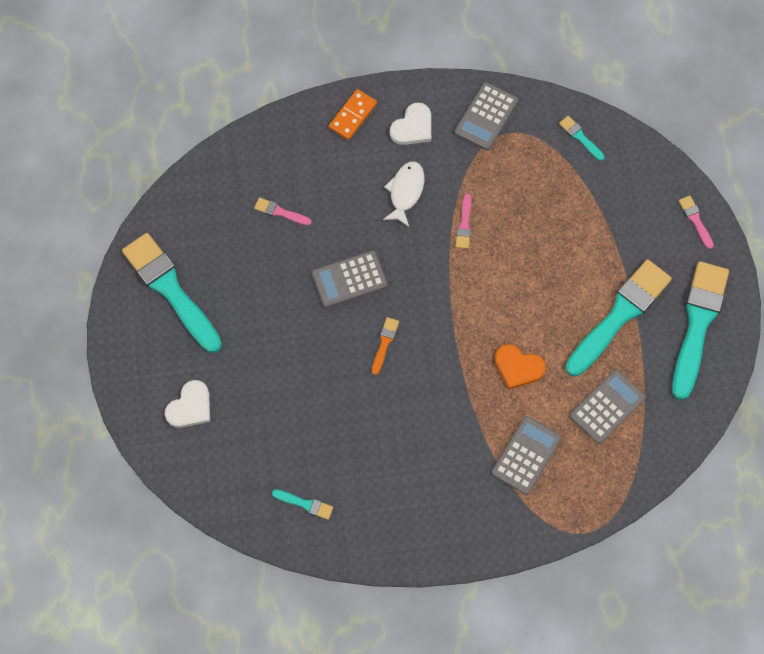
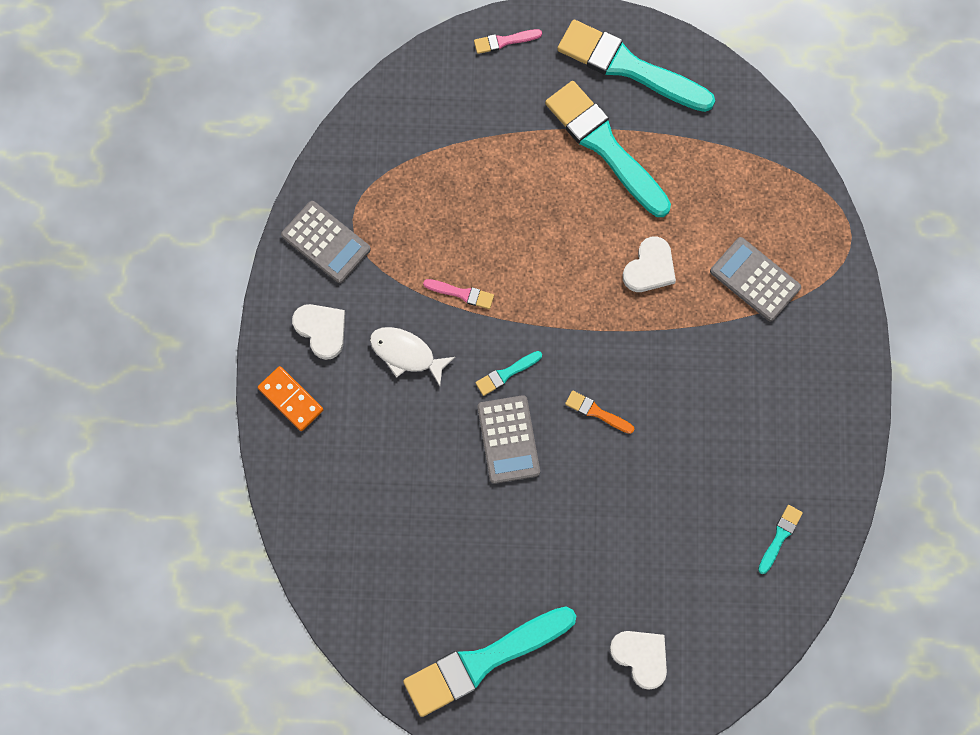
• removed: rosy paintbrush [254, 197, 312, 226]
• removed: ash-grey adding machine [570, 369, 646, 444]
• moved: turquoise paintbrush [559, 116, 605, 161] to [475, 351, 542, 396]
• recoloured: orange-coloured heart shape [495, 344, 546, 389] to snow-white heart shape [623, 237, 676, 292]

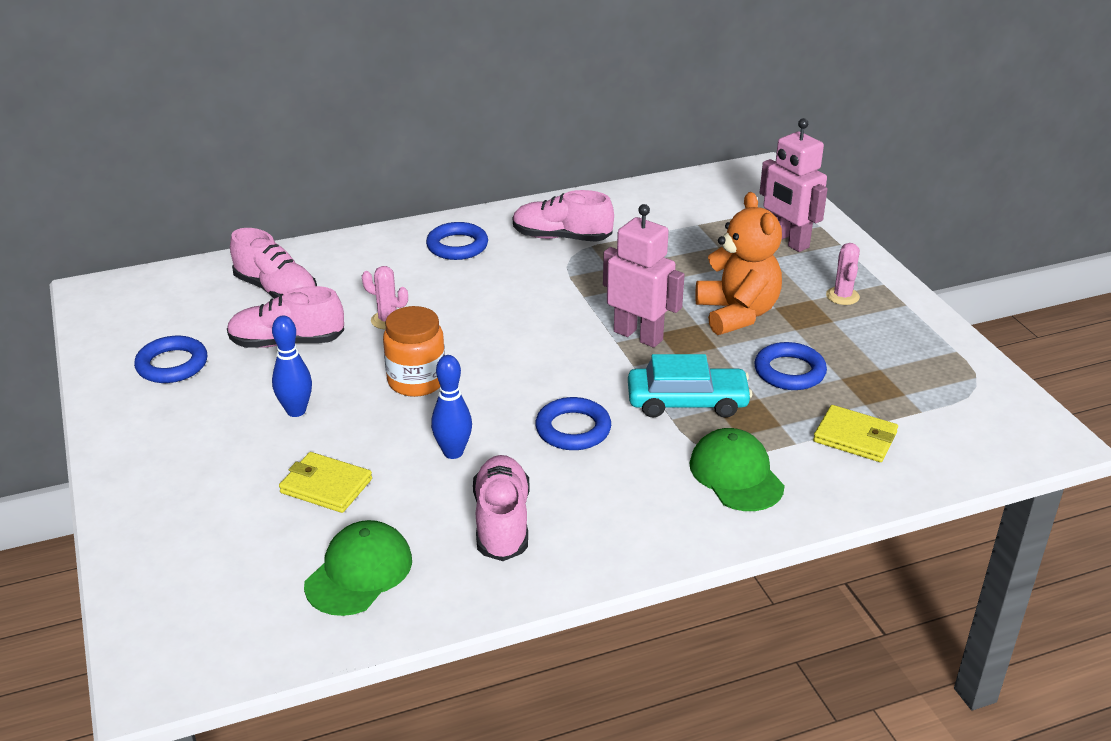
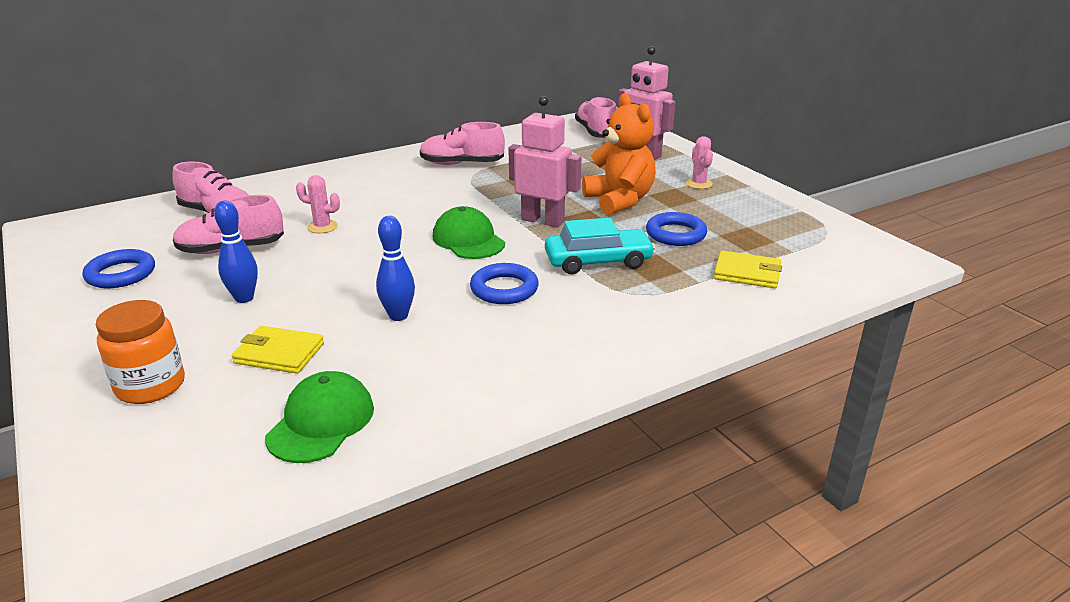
• removed: cobalt hoop [426, 222, 488, 260]
• moved: orange-coloured jar [383, 306, 445, 397] to [96, 300, 185, 404]
• moved: rosy shoe [473, 455, 530, 561] to [575, 96, 617, 138]
• moved: emerald peaked cap [689, 428, 785, 511] to [433, 206, 505, 259]

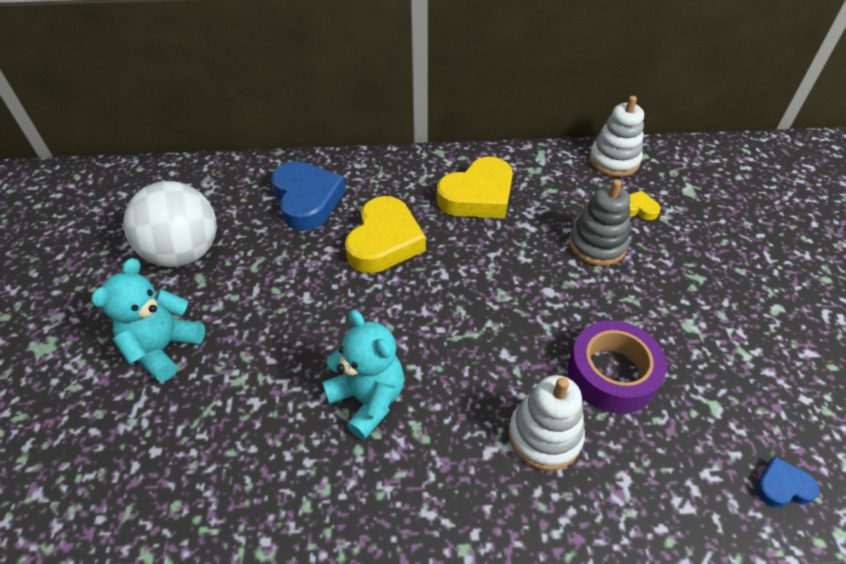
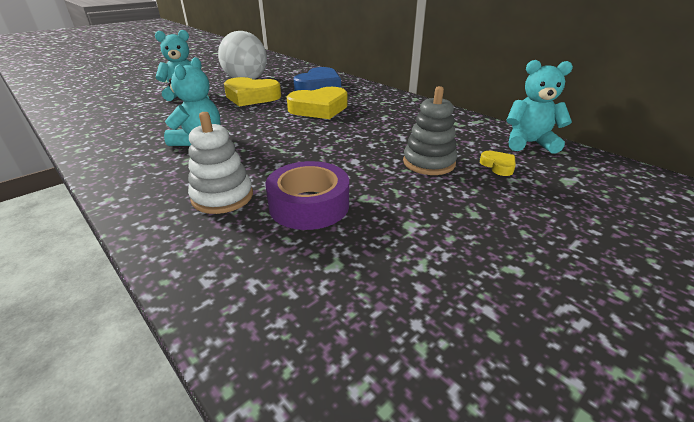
• removed: cobalt heart shape [756, 456, 820, 508]
• moved: golden heart shape [437, 157, 513, 218] to [224, 77, 281, 106]
• replaced: snow-white ring stacker [589, 96, 644, 177] to turquoise stuffed bear [506, 60, 573, 154]

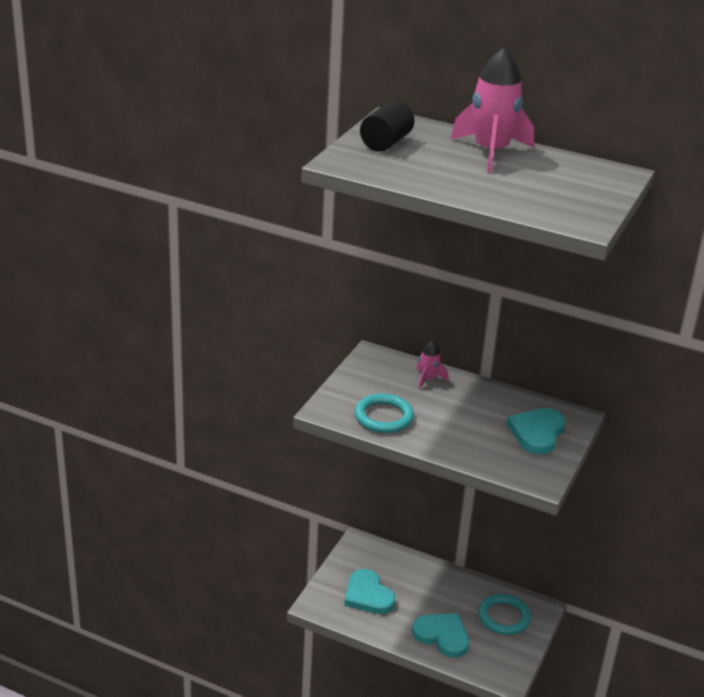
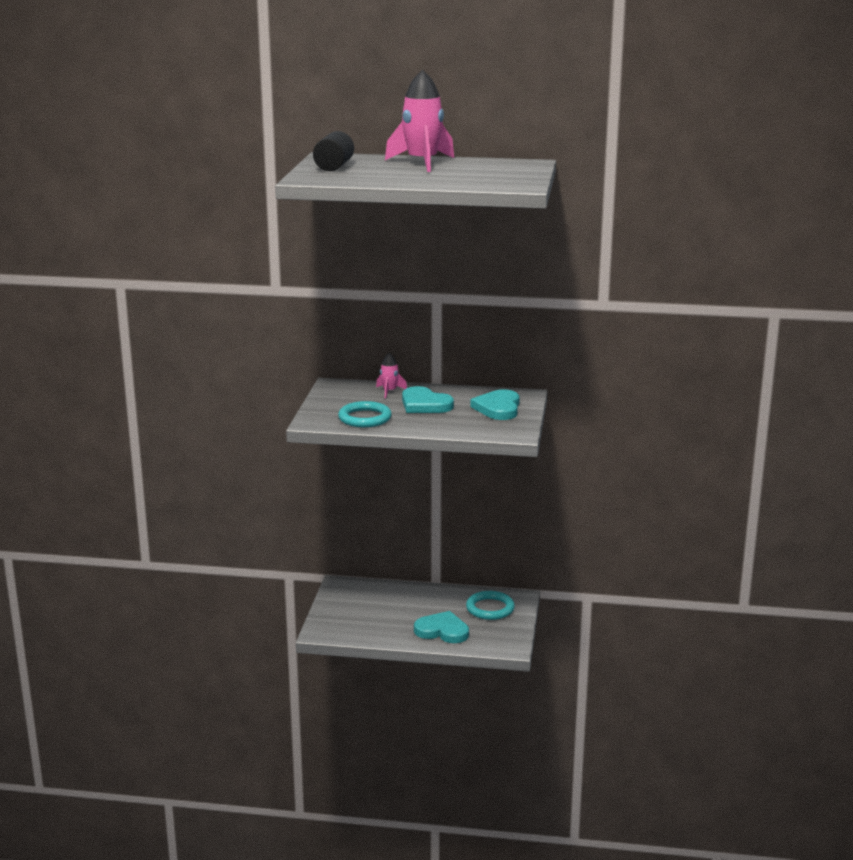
• moved: turquoise heart shape [344, 569, 395, 614] to [402, 386, 454, 413]

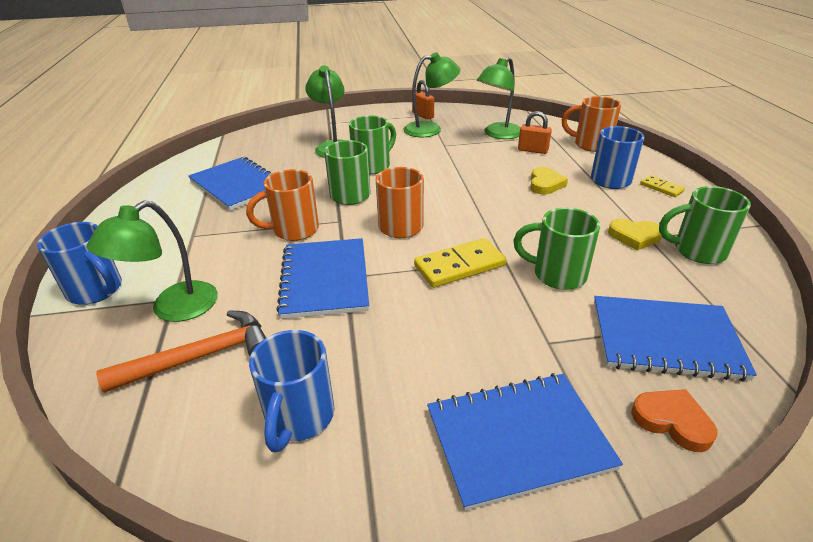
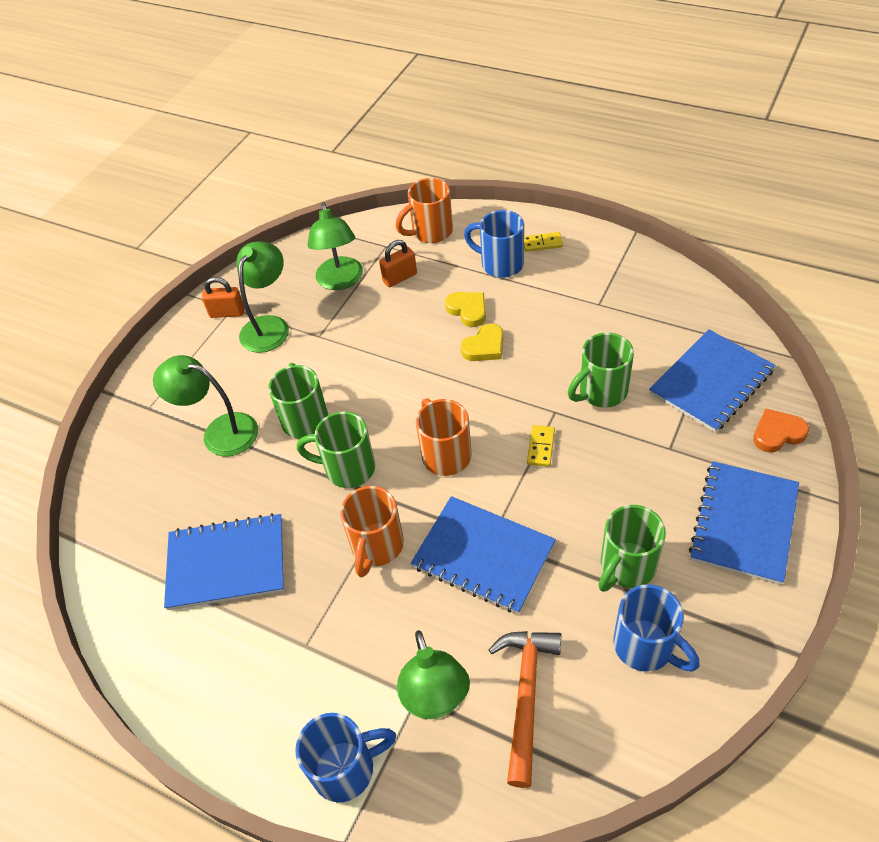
• moved: golden heart shape [608, 219, 662, 250] to [460, 323, 503, 361]
• moved: emerald tea mug [659, 186, 751, 264] to [599, 505, 666, 592]
• resized: golden domino [414, 238, 506, 288] = [527, 425, 555, 467] x0.55

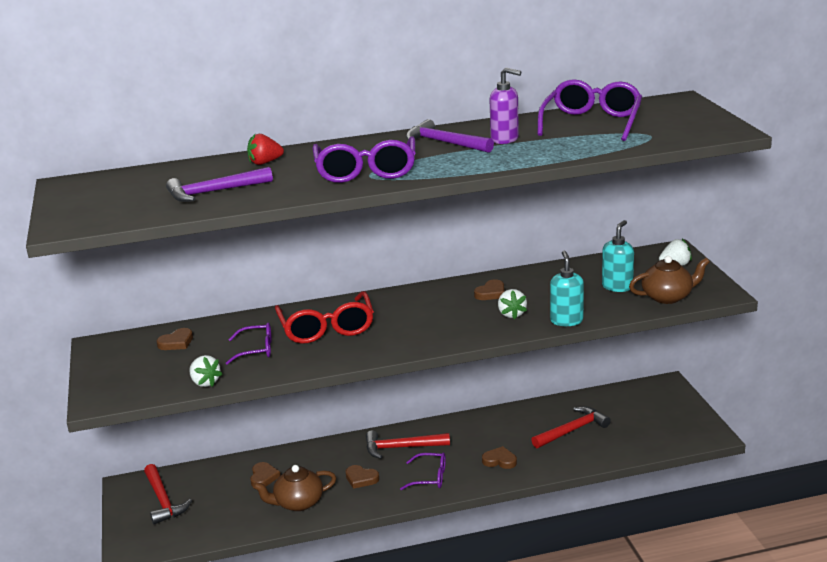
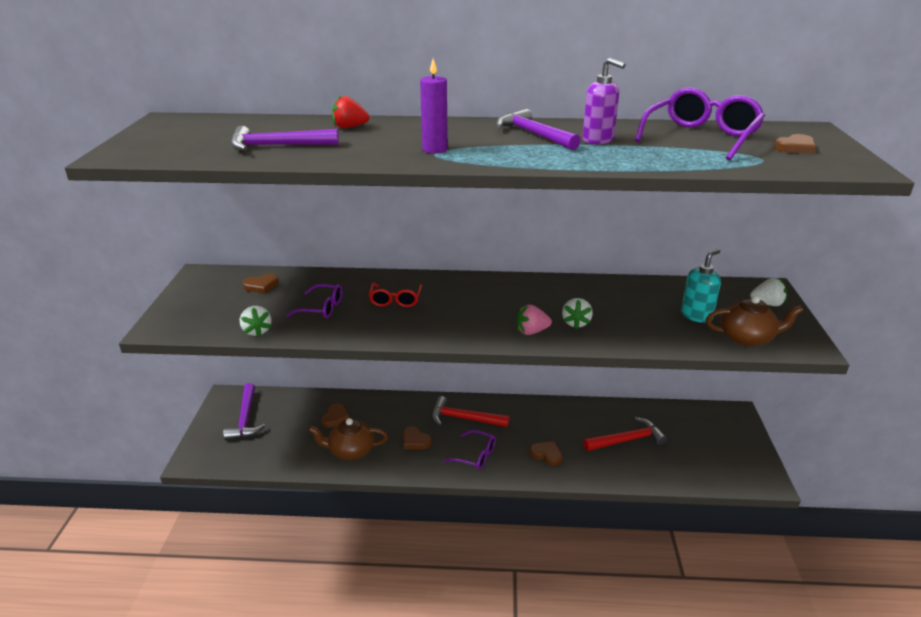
• removed: turquoise pump bottle [550, 251, 584, 326]
• added: rosy berry [516, 304, 552, 335]
• moved: russet heart shape [474, 280, 504, 300] to [774, 134, 816, 154]
• replaced: royal purple spectacles [313, 136, 416, 183] to royal purple wax candle [420, 59, 448, 154]
• recoloured: crimson claw hammer [144, 464, 192, 525] to royal purple claw hammer [223, 383, 265, 440]
• resized: crimson spectacles [275, 291, 374, 344] = [369, 282, 422, 307] x0.56

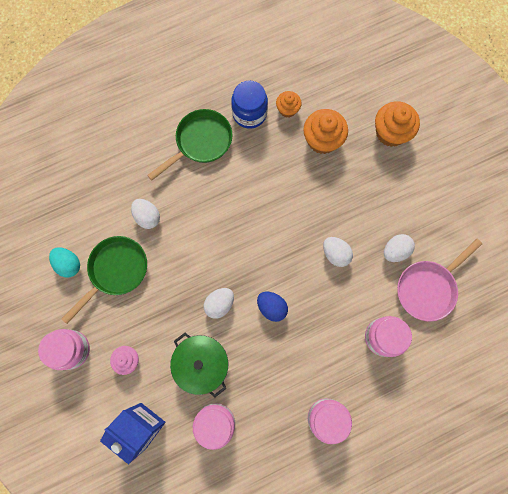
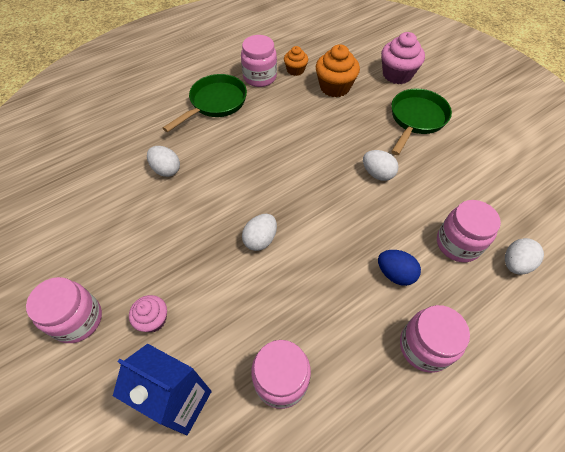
• removed: turquoise egg shape [49, 247, 80, 278]
• removed: emerald pot [170, 333, 228, 397]
• removed: rosy skillet [397, 239, 482, 321]
• moved: emerald skillet [62, 236, 147, 324] to [391, 88, 452, 155]
• moved: cobalt egg shape [257, 292, 288, 322] to [378, 250, 421, 286]
• moved: snow-white egg shape [384, 234, 415, 262] to [505, 238, 544, 275]
• recoloured: cobalt jar [231, 80, 268, 129] to rosy jar [241, 35, 277, 87]
• recoloured: orange-coloured fairy cake [375, 101, 420, 147] to rosy fairy cake [381, 32, 425, 84]

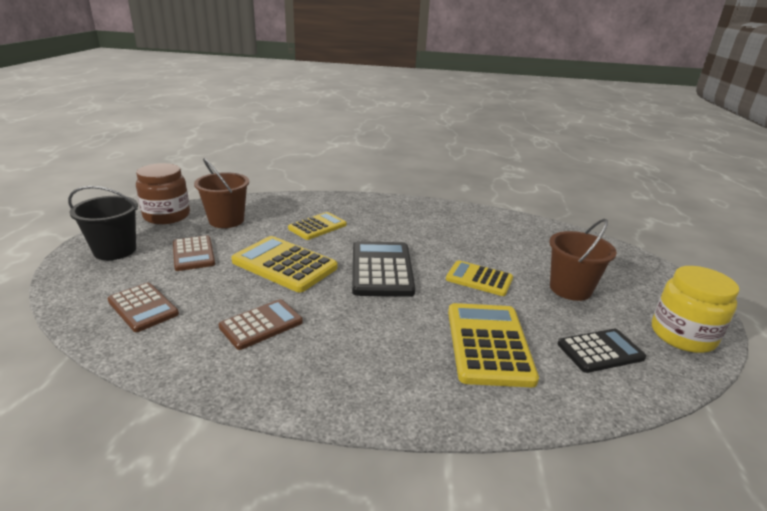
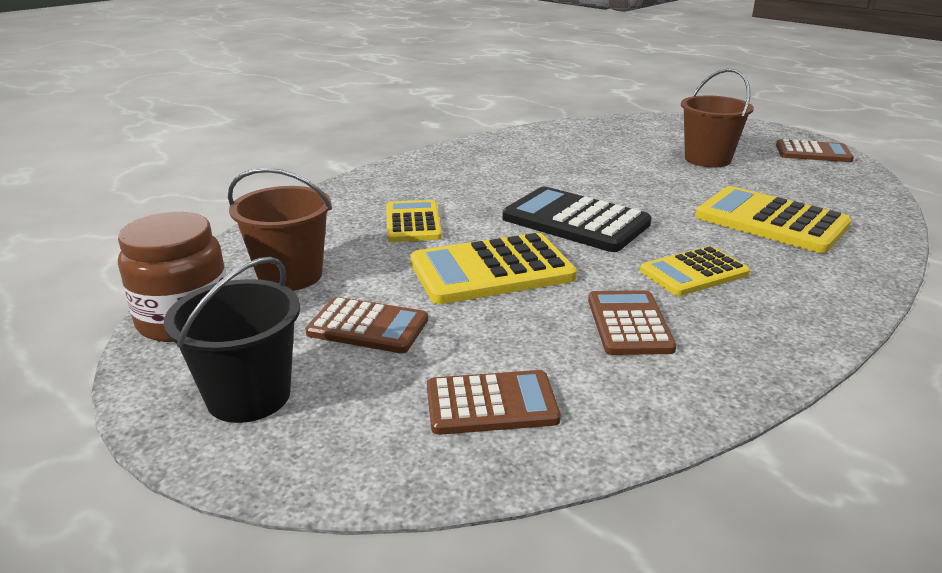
• removed: jet-black adding machine [558, 329, 646, 373]
• moved: golden adding machine [446, 260, 513, 296] to [640, 246, 750, 296]
• replaced: golden jar [652, 266, 739, 353] to russet adding machine [776, 139, 854, 162]

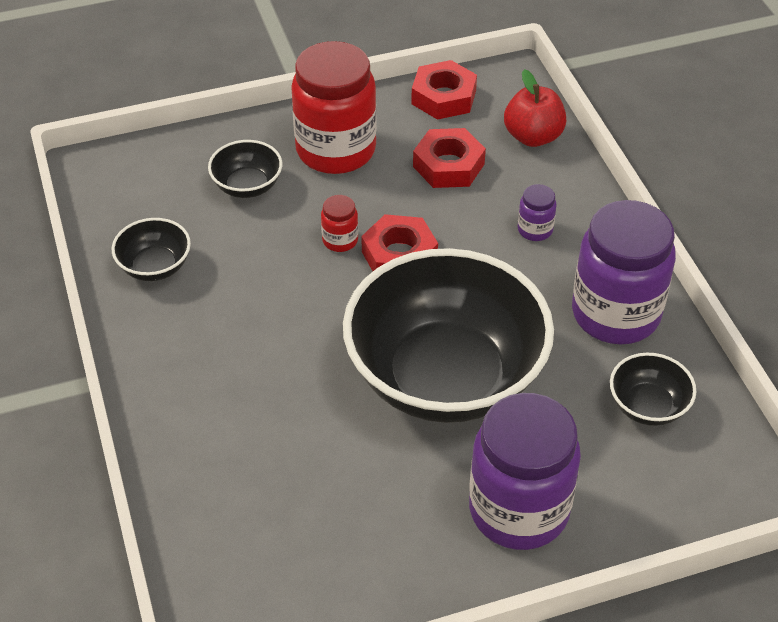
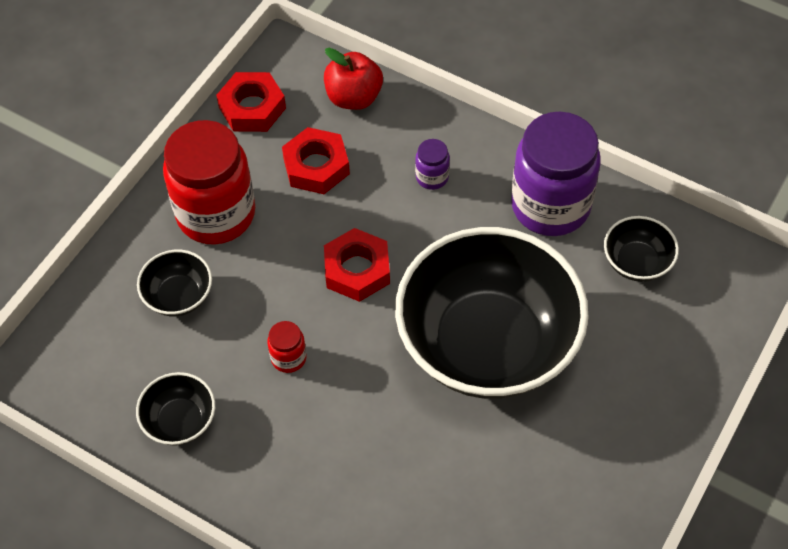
• removed: royal purple jar [469, 393, 581, 550]
• moved: crimson jar [321, 195, 358, 252] to [267, 321, 307, 373]

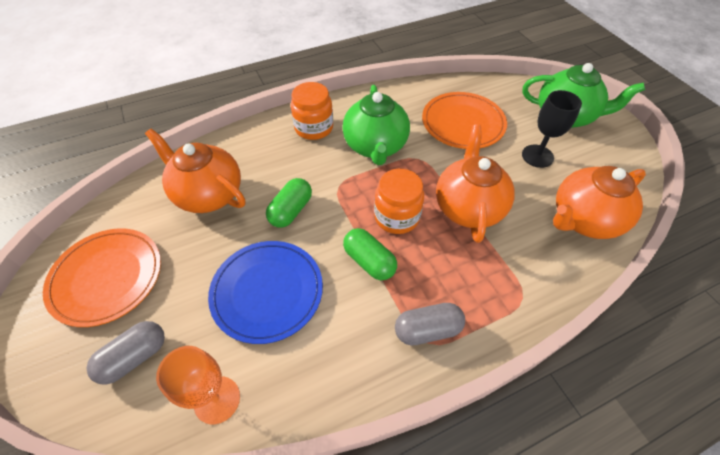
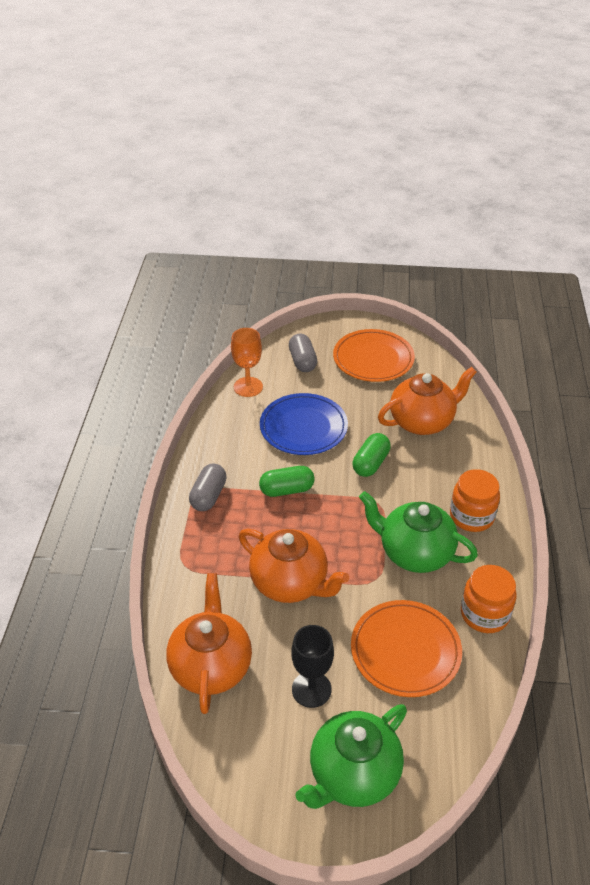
• moved: orange-coloured jar [374, 169, 424, 234] to [461, 565, 517, 633]
• turned: emerald pill [266, 178, 312, 228] = [353, 433, 391, 477] 60 degrees clockwise

